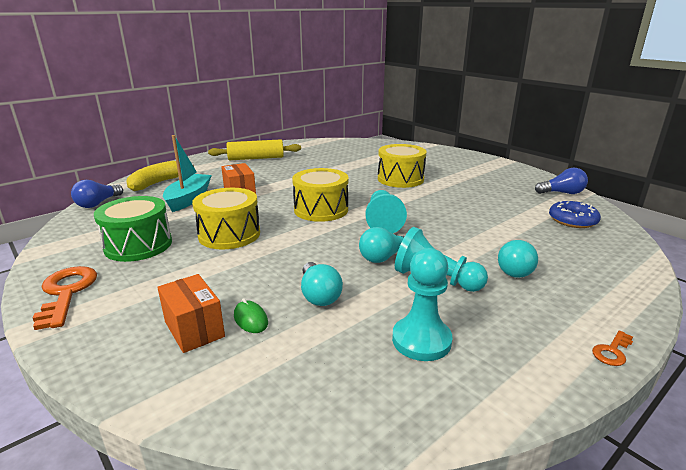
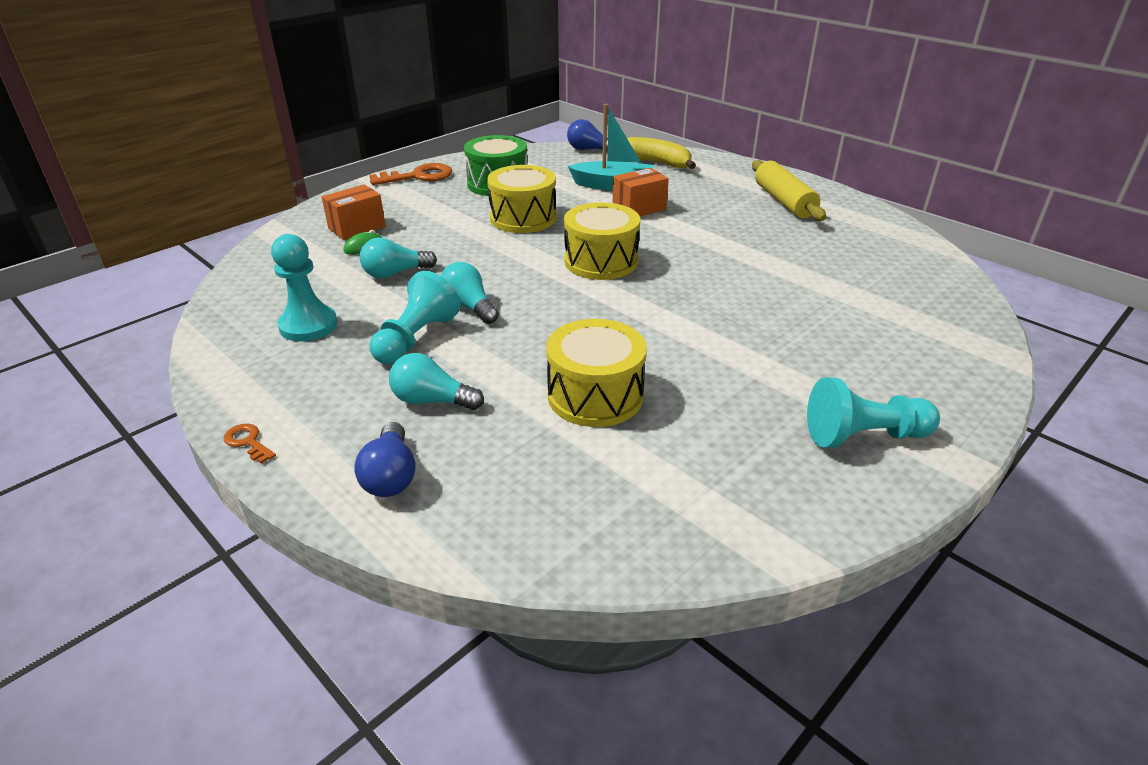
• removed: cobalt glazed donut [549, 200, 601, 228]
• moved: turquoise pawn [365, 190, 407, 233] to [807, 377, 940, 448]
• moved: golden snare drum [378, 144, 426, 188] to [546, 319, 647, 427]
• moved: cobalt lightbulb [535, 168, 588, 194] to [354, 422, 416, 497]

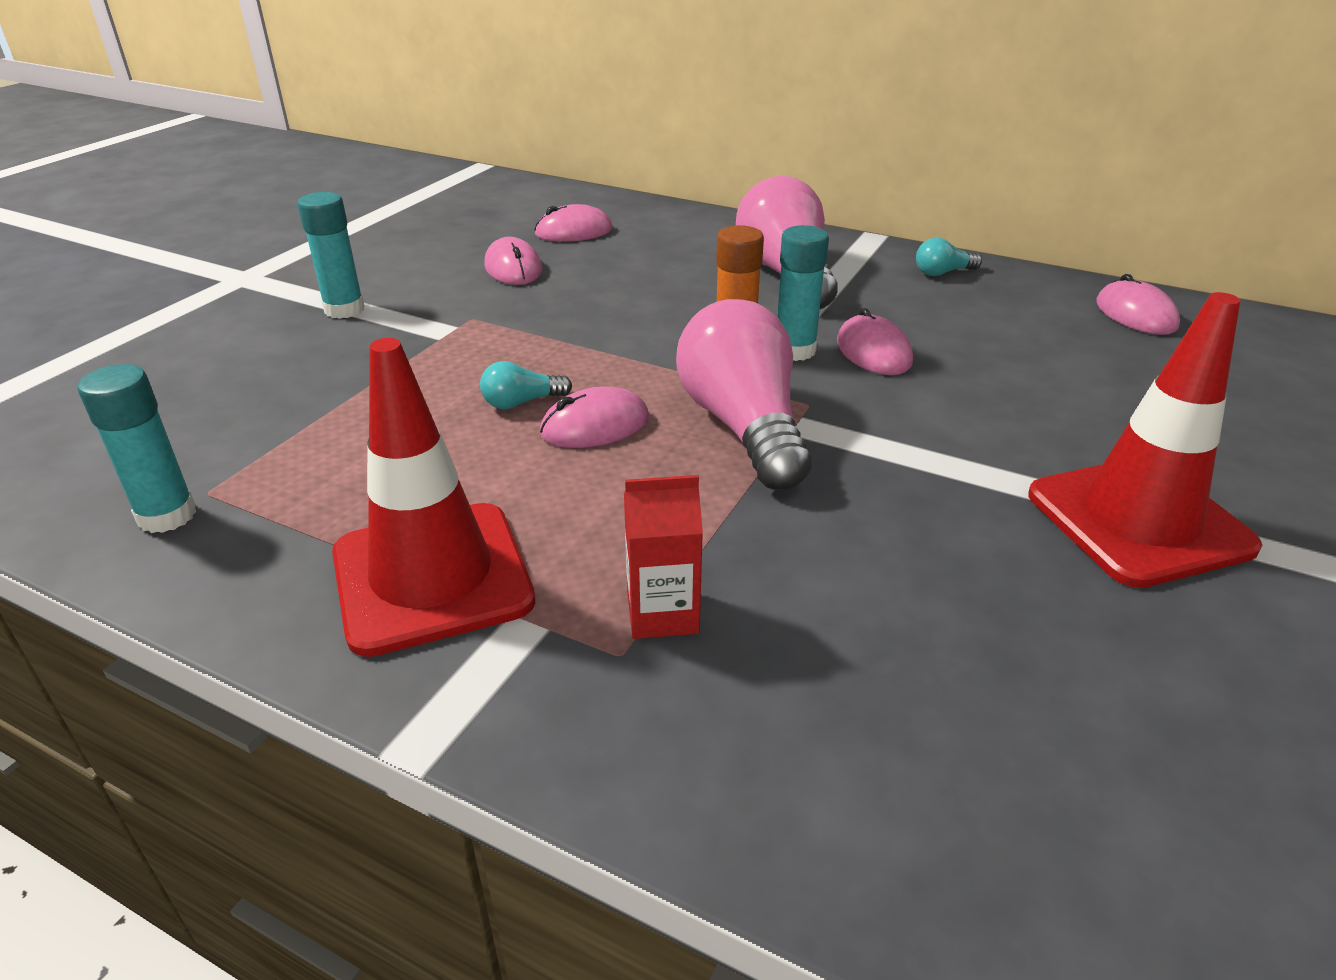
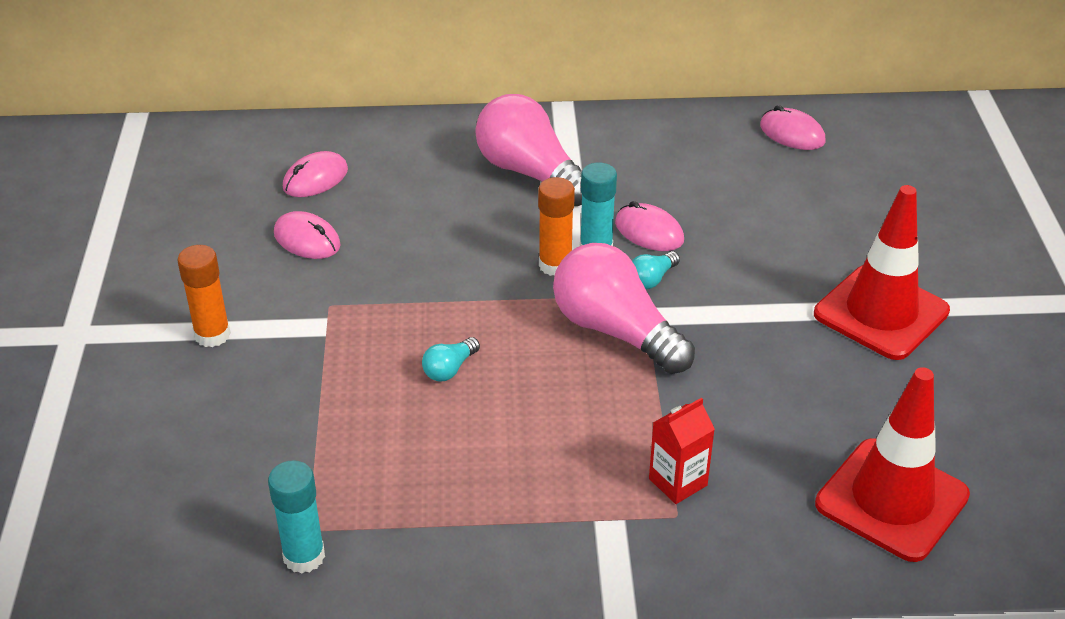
• removed: rosy mouse [540, 386, 649, 448]
• moved: crimson safety cone [332, 338, 535, 657] to [815, 367, 970, 562]
• moved: turquoise lightbulb [916, 238, 982, 276] to [632, 251, 680, 289]
• recoloured: turquoise glue stick [298, 192, 365, 319] to orange-coloured glue stick [177, 245, 231, 347]

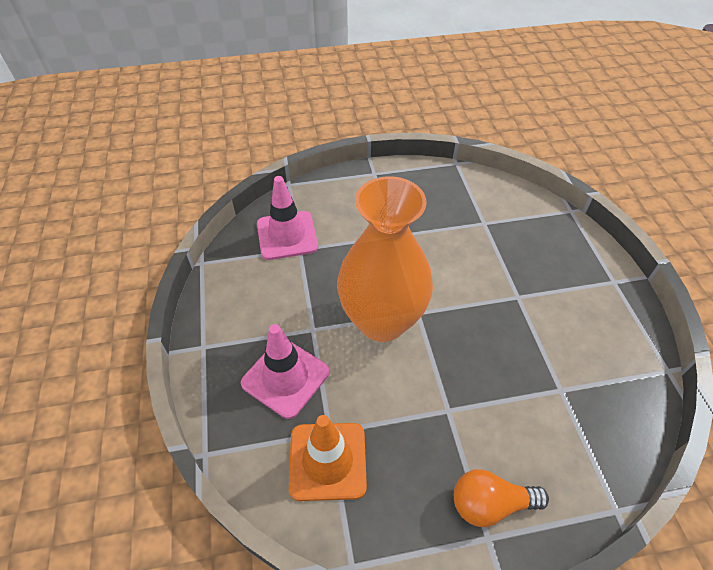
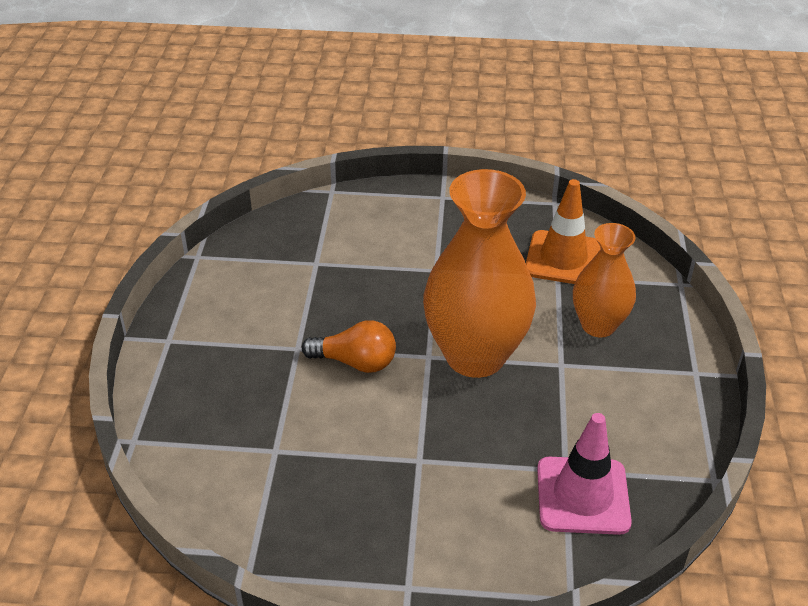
• moved: orange-coloured lightbulb [454, 469, 549, 527] to [302, 320, 396, 373]
• replaced: rosy safety cone [241, 324, 329, 419] to orange-coloured vase [573, 223, 636, 337]

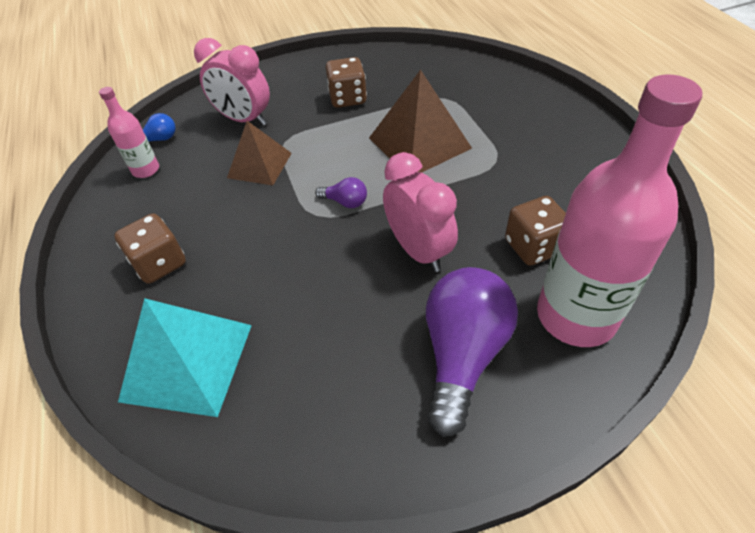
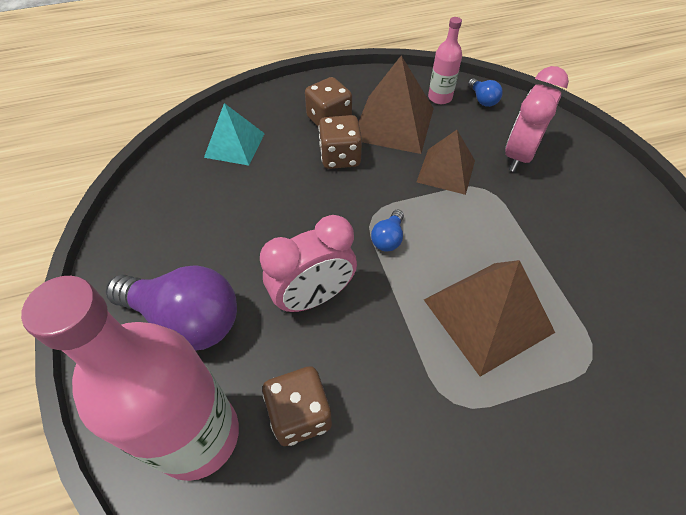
• added: russet pyramid [359, 55, 434, 154]
• moved: russet die [326, 57, 367, 108] to [319, 115, 362, 169]
• recoloured: royal purple lightbulb [315, 177, 367, 208] to cobalt lightbulb [371, 209, 404, 251]
• resized: turquoise pyramid [118, 298, 252, 417] = [204, 103, 265, 166] x0.65

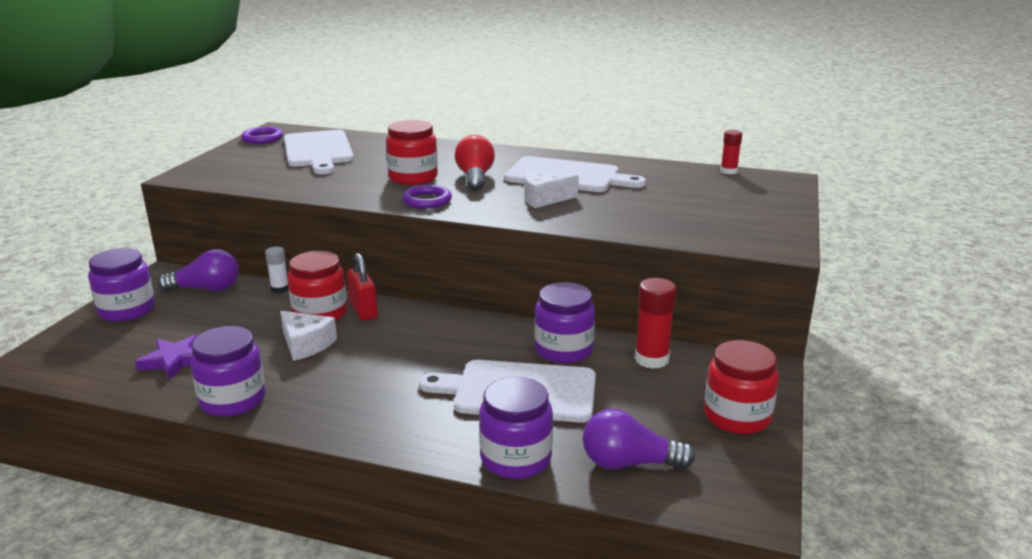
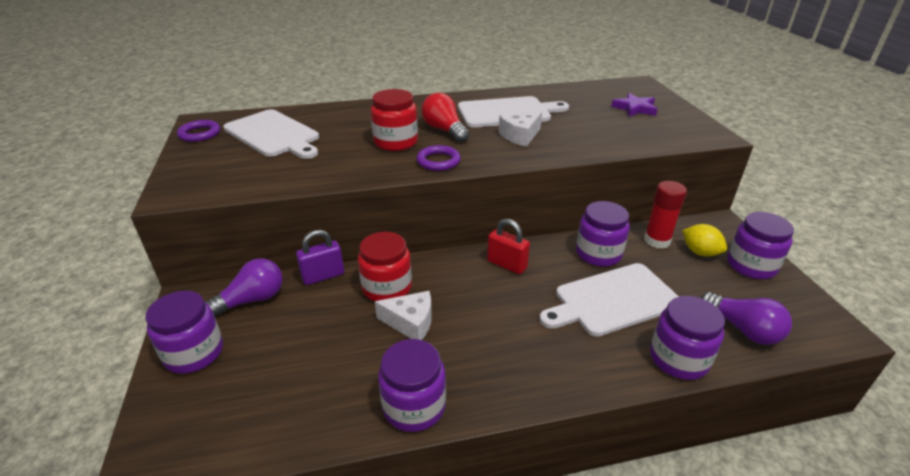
• removed: crimson glue stick [720, 130, 742, 174]
• added: golden citrus fruit [682, 224, 727, 257]
• moved: royal purple star [135, 335, 198, 380] to [611, 93, 657, 117]
• moved: crimson small lock [347, 253, 378, 321] to [487, 219, 530, 274]
• replaced: snow-white glue stick [265, 247, 289, 293] to royal purple small lock [296, 230, 344, 285]
• recoloured: crimson jar [704, 340, 779, 434] to royal purple jar [727, 212, 794, 279]
• turned: royal purple lightbulb [583, 409, 695, 469] = [700, 292, 792, 345] 105 degrees counterclockwise

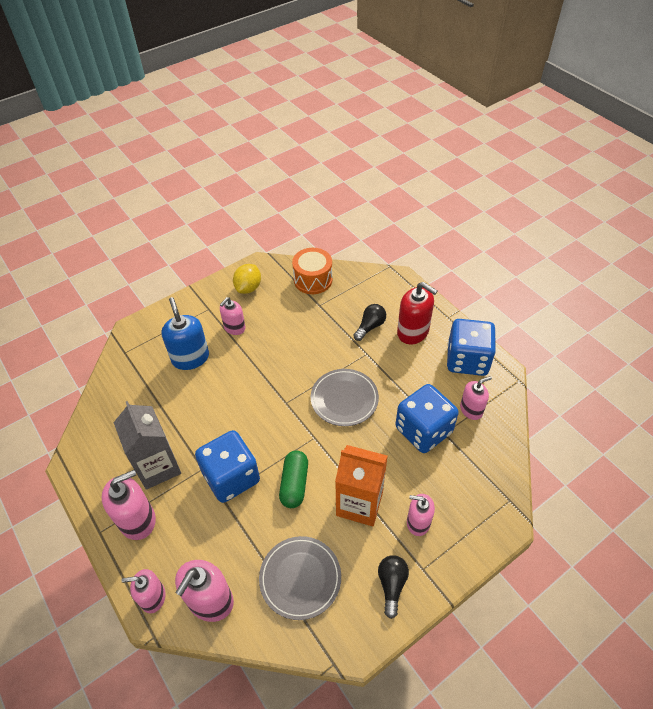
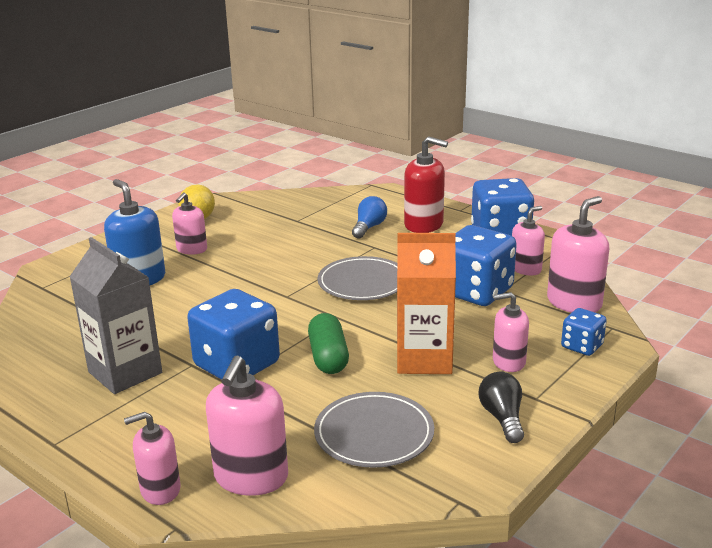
• removed: orange-coloured snare drum [292, 248, 332, 294]
• added: cobalt die [561, 308, 607, 356]
• moved: rosy pump bottle [102, 470, 156, 540] to [547, 196, 609, 313]
• recoloured: jet-black lightbulb [353, 304, 386, 341] to cobalt lightbulb [352, 196, 387, 239]

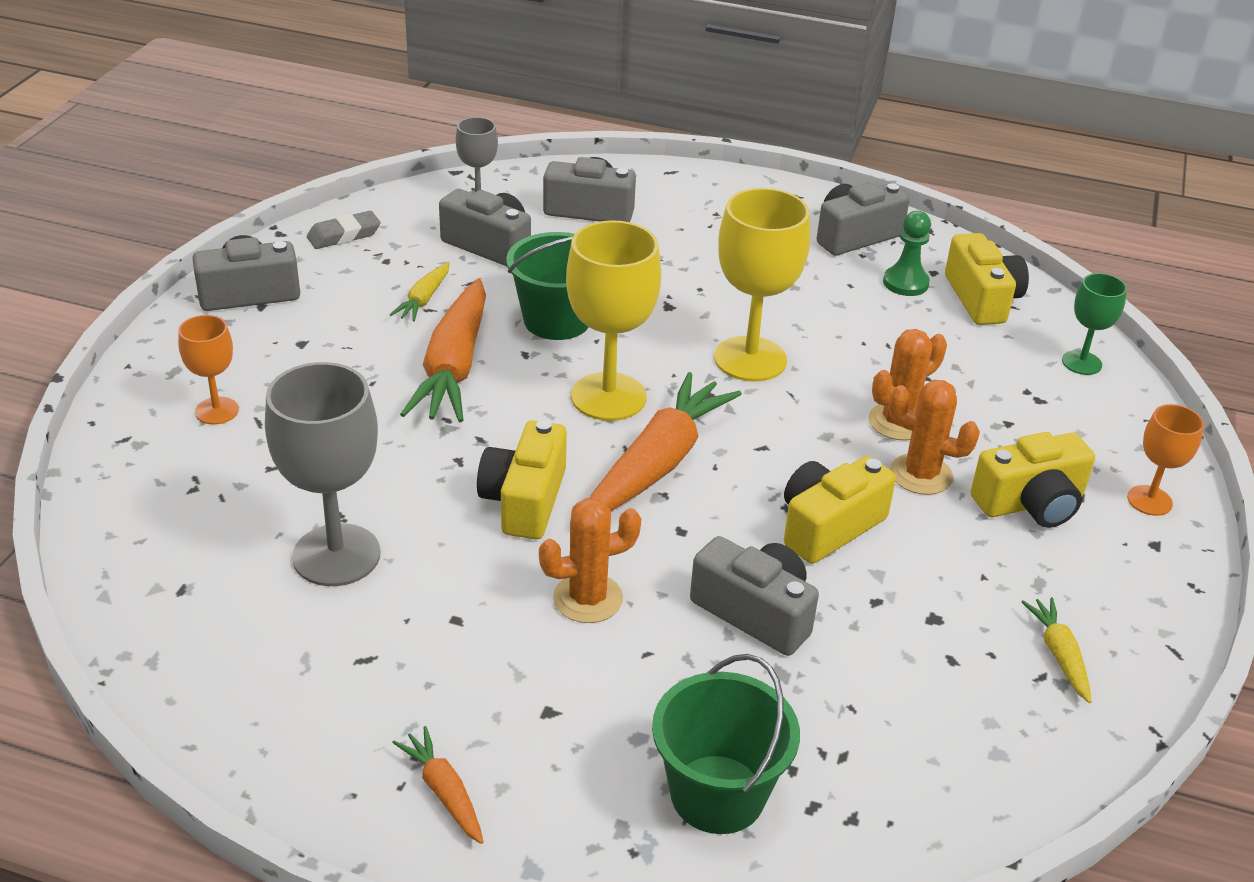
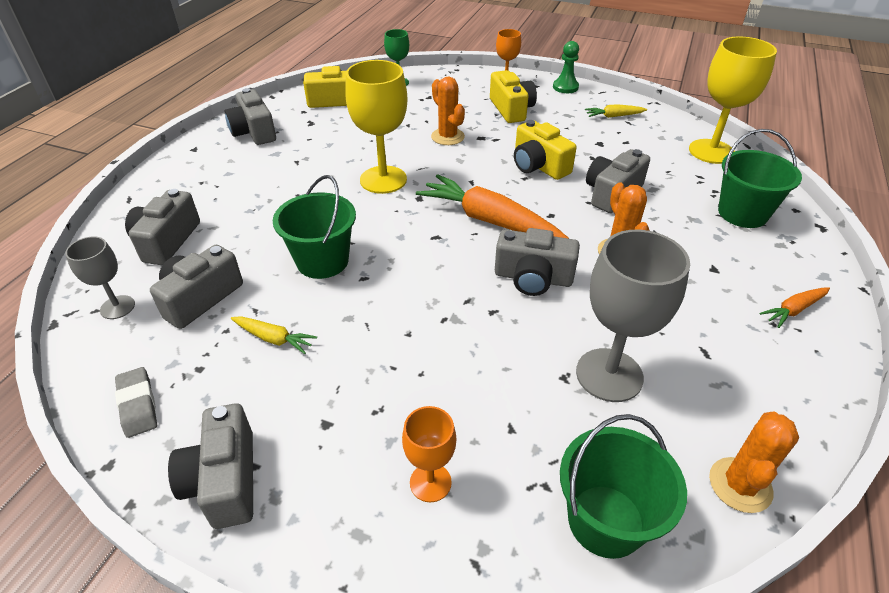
• removed: orange-coloured toy carrot [400, 279, 486, 422]
• added: emerald bucket [560, 414, 687, 559]
• moved: golden wine glass [566, 220, 661, 421] to [689, 36, 777, 164]
• moved: emerald pawn [883, 211, 931, 296] to [553, 41, 579, 93]
• moved: orange-coloured cactus [888, 380, 980, 495] to [709, 412, 799, 513]
• recoloured: golden photo camera [477, 420, 567, 539] to ash-grey photo camera [495, 228, 580, 296]

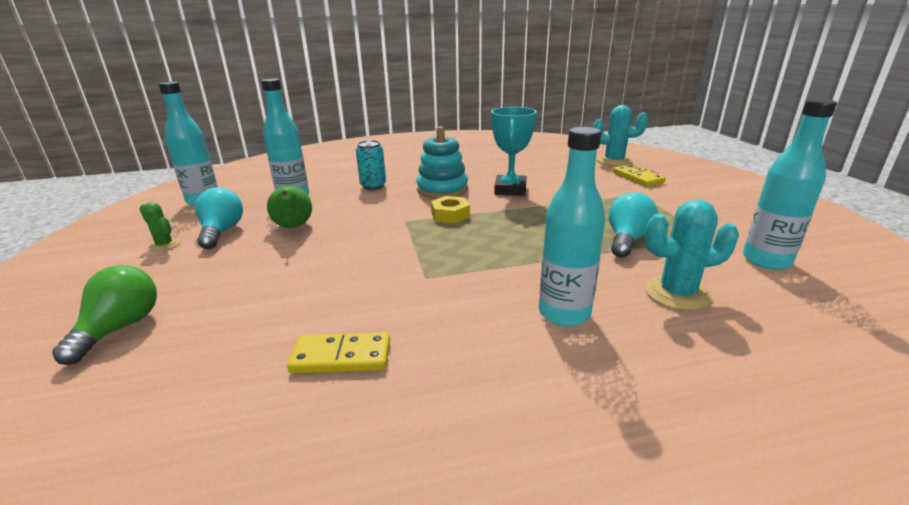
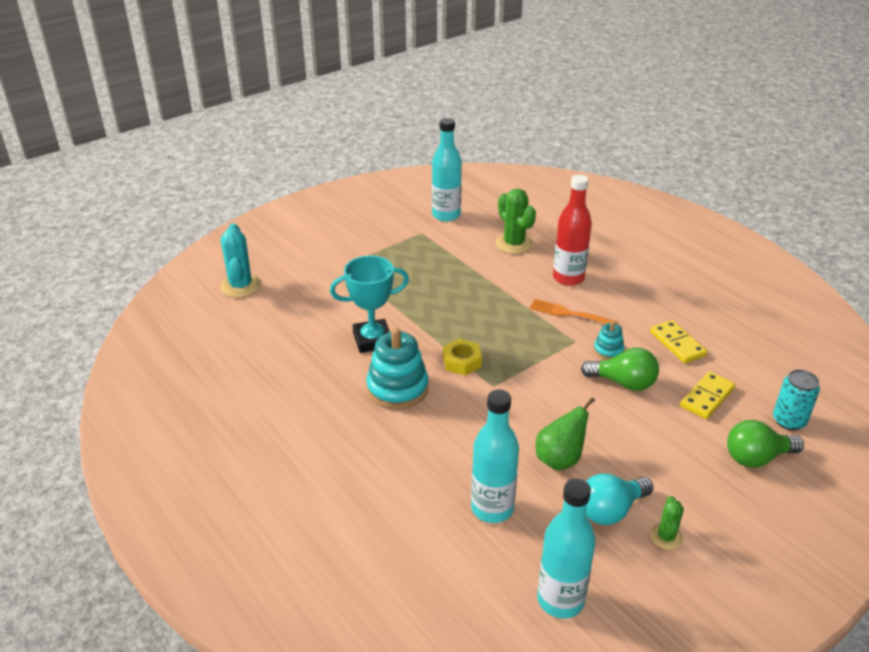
• removed: turquoise lightbulb [609, 192, 658, 258]
• added: orange-coloured dinner fork [529, 299, 618, 324]
• added: emerald lightbulb [581, 348, 659, 391]
• added: turquoise ring stacker [594, 321, 624, 360]
• moved: turquoise tin [356, 140, 386, 190] to [773, 369, 820, 430]
• moved: golden domino [613, 164, 666, 187] to [680, 371, 736, 419]
• recoloured: turquoise flask [539, 127, 606, 326] to crimson flask [553, 175, 592, 286]
• recoloured: turquoise cactus [645, 199, 739, 311] to emerald cactus [495, 188, 536, 254]

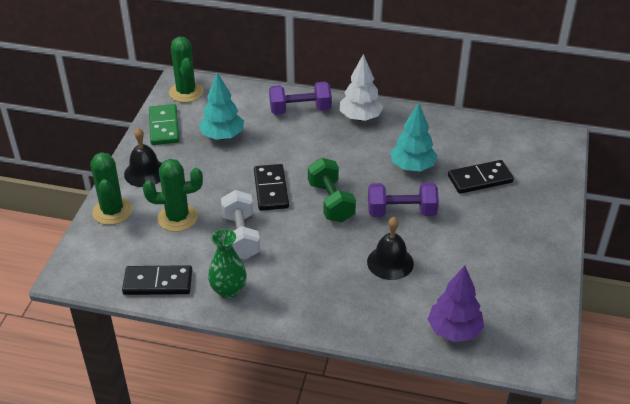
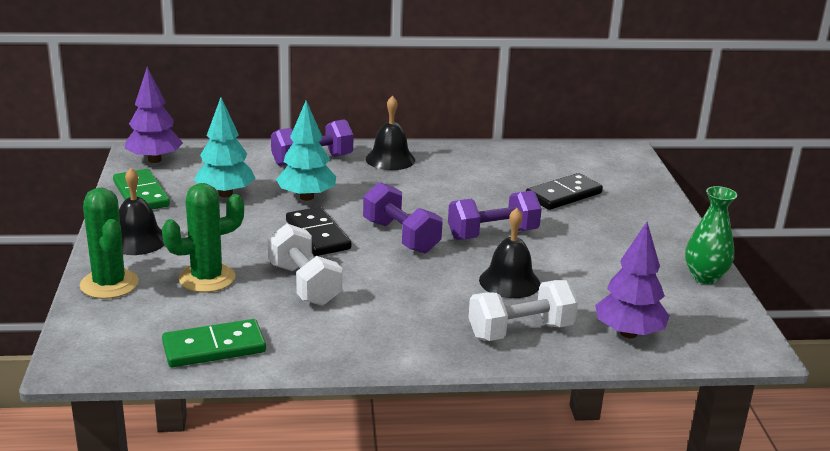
• added: snow-white hand weight [468, 280, 578, 341]
• moved: emerald vase [208, 229, 247, 299] to [685, 186, 737, 284]
• moved: turquoise tree [390, 102, 438, 171] to [276, 101, 336, 201]
• replaced: emerald cactus [169, 37, 204, 103] to royal purple tree [125, 67, 183, 163]
• replaced: snow-white tree [340, 54, 384, 121] to jet-black hand bell [366, 96, 415, 170]
• recoloured: jet-black domino [122, 265, 192, 295] to emerald domino [162, 319, 266, 368]
• recoloured: emerald hand weight [308, 158, 356, 222] to royal purple hand weight [363, 182, 443, 253]

